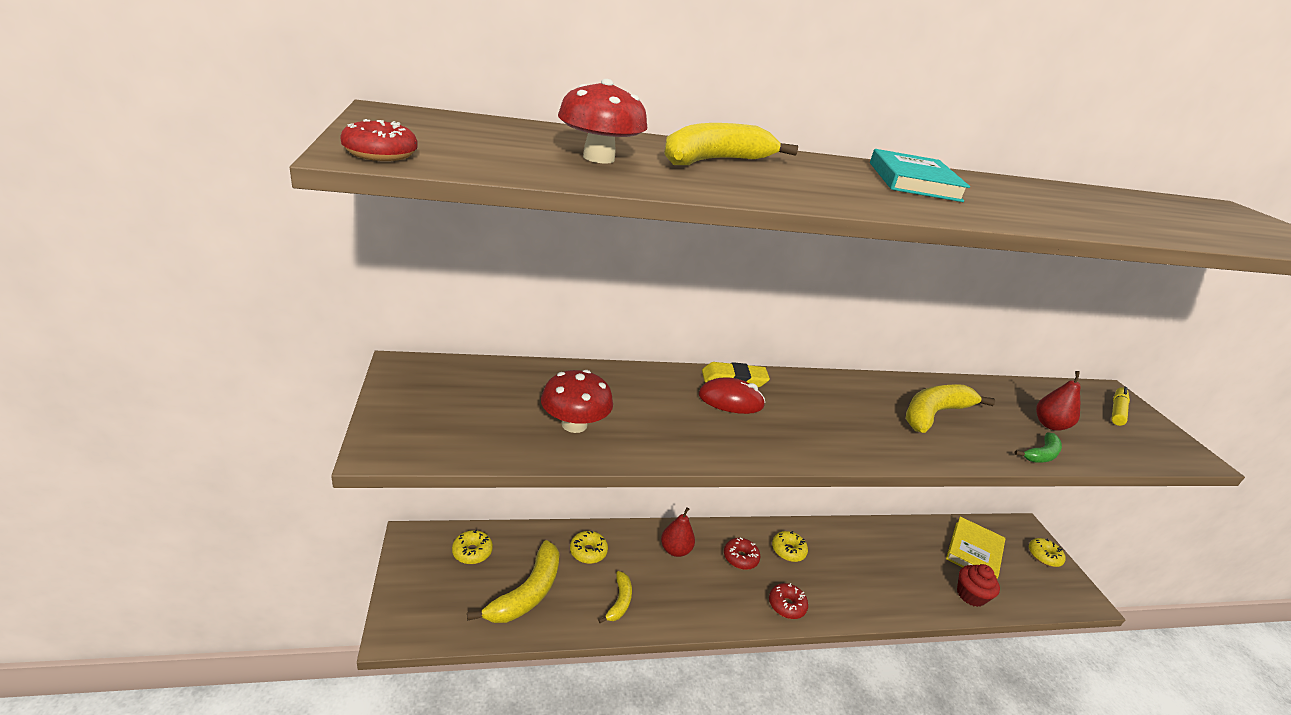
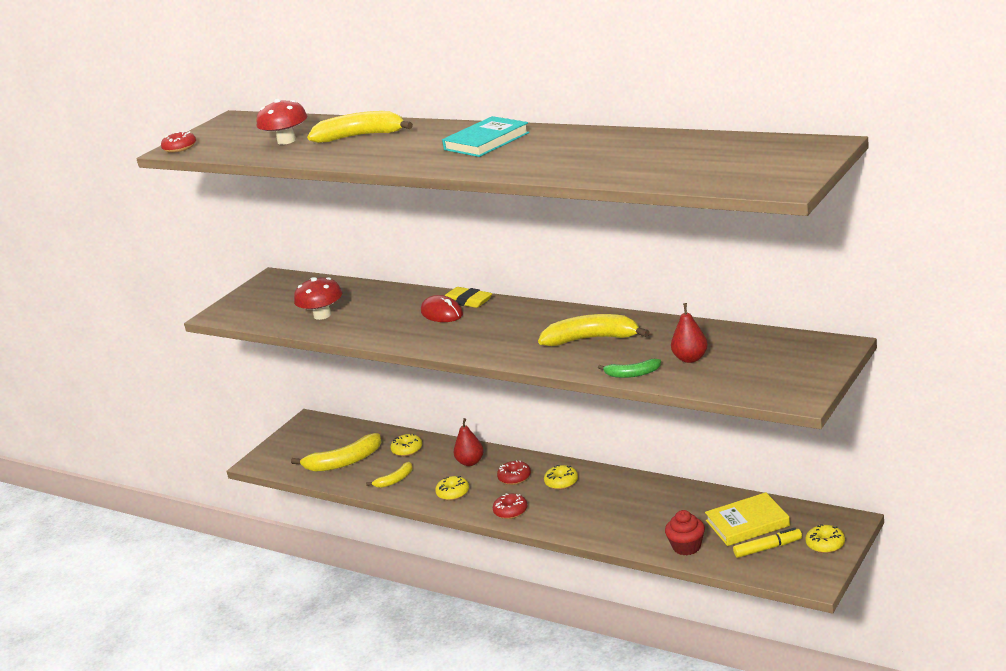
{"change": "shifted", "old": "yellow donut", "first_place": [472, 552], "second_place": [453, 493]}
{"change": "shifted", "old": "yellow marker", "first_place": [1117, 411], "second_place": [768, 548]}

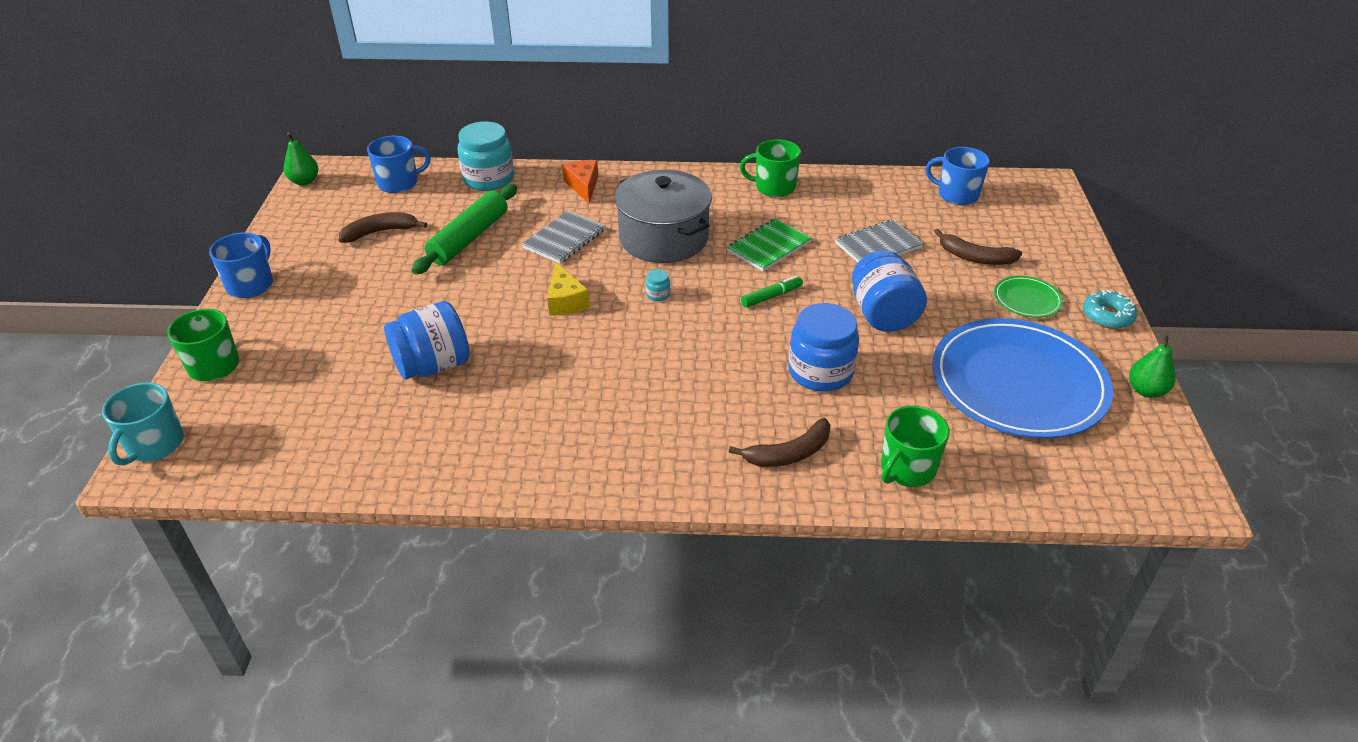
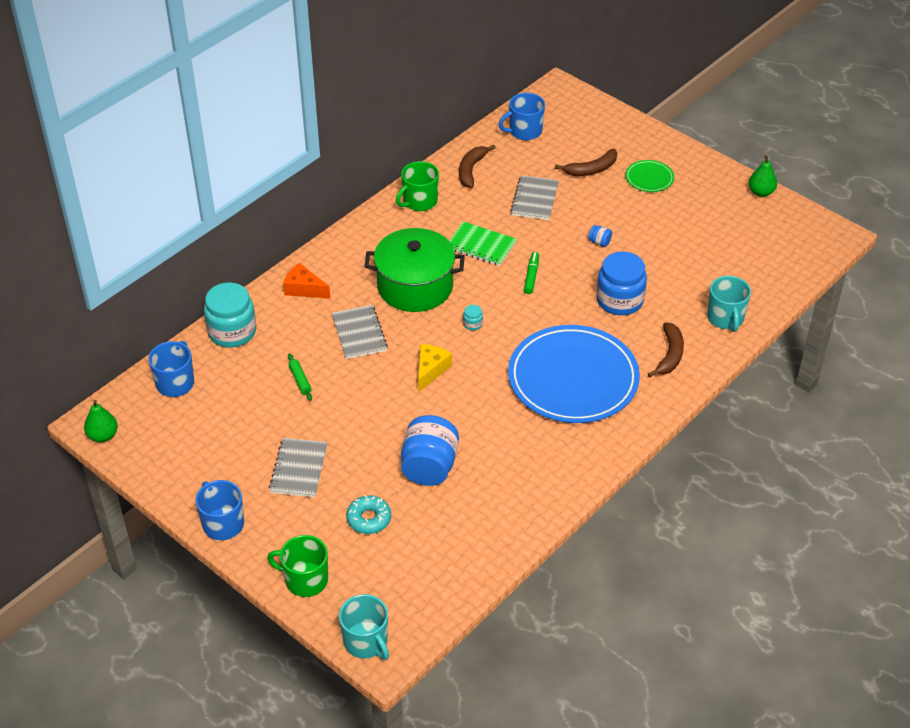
{"change": "shifted", "old": "brown banana", "first_place": [380, 232], "second_place": [471, 170]}
{"change": "scaled", "old": "green rolling pin", "first_place": [469, 238], "second_place": [300, 380], "factor": 0.44}
{"change": "rotated", "old": "yellow cheese", "first_place": [565, 301], "second_place": [431, 370], "degrees": -90}
{"change": "repainted", "old": "grey pot", "new": "green pot", "first_place": [663, 238], "second_place": [415, 286]}
{"change": "rotated", "old": "green notebook", "first_place": [769, 247], "second_place": [481, 245], "degrees": -60}
{"change": "scaled", "old": "blue jar", "first_place": [883, 315], "second_place": [599, 242], "factor": 0.4}
{"change": "repainted", "old": "green mug", "new": "turquoise mug", "first_place": [907, 469], "second_place": [725, 318]}
{"change": "shifted", "old": "blue plate", "first_place": [1018, 383], "second_place": [573, 378]}
{"change": "shifted", "old": "turquoise donut", "first_place": [1107, 316], "second_place": [369, 519]}
{"change": "new", "new": "grey notebook", "second_place": [299, 469]}

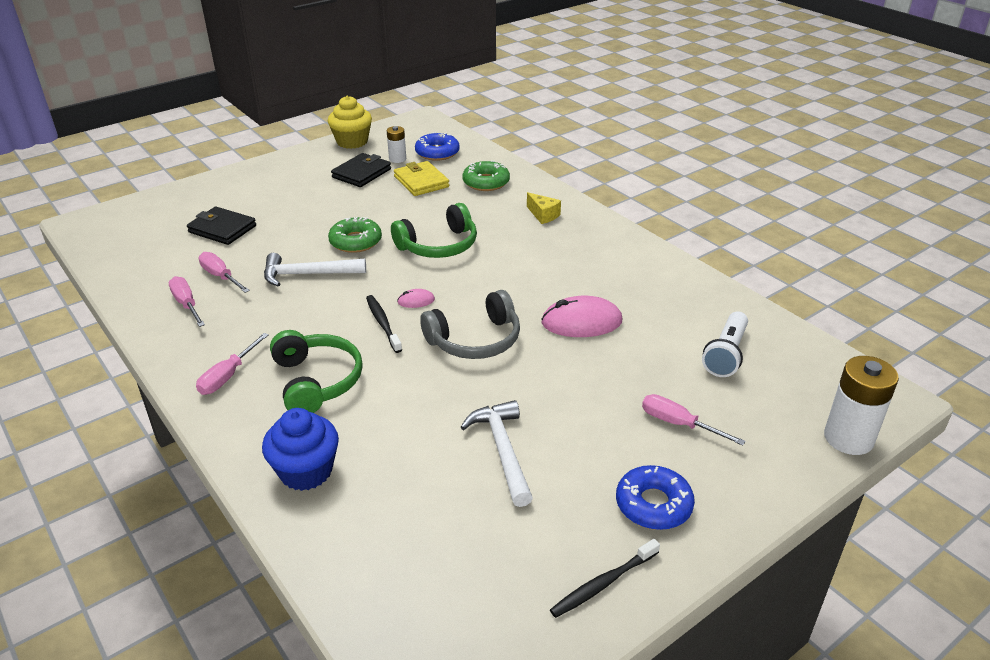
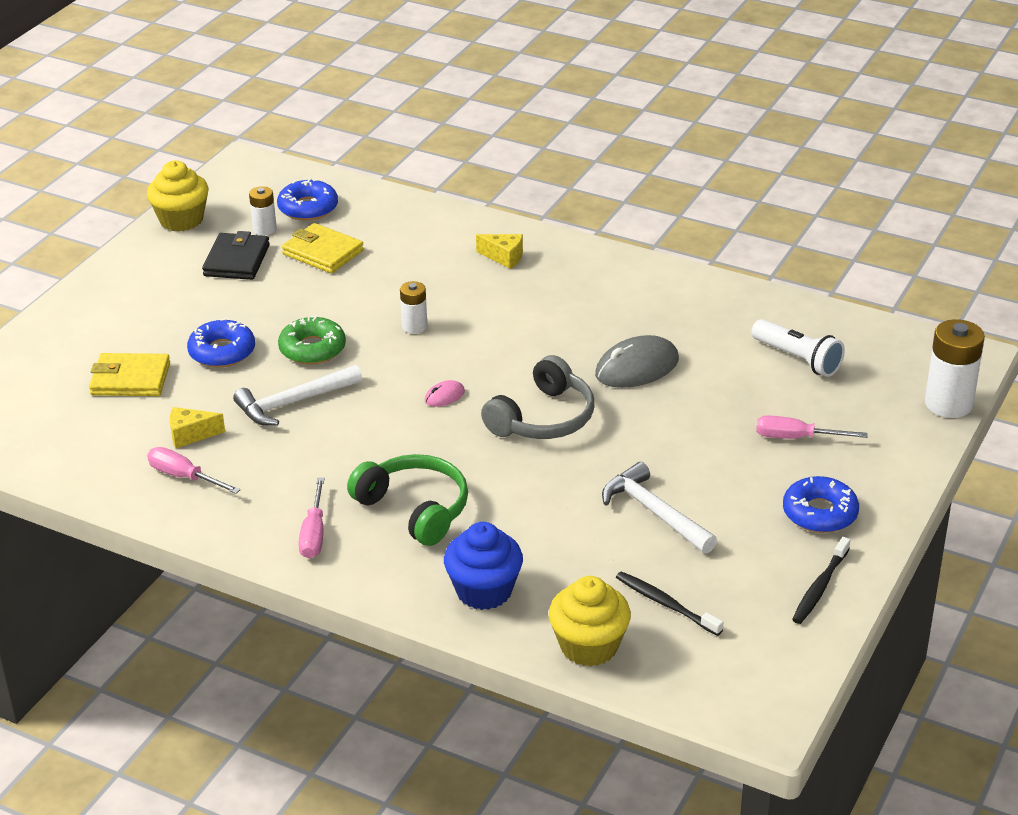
{"change": "repainted", "old": "black wallet", "new": "yellow wallet", "first_place": [222, 229], "second_place": [130, 379]}
{"change": "swapped", "old": "pink screwdriver", "new": "yellow cheese", "first_place": [220, 276], "second_place": [190, 435]}
{"change": "shifted", "old": "black toothbrush", "first_place": [383, 323], "second_place": [666, 604]}
{"change": "swapped", "old": "green headphones", "new": "white battery", "first_place": [438, 245], "second_place": [414, 326]}
{"change": "gone", "old": "green donut", "first_place": [486, 182]}
{"change": "repainted", "old": "pink mouse", "new": "grey mouse", "first_place": [581, 322], "second_place": [637, 367]}
{"change": "rotated", "old": "white flashlight", "first_place": [726, 354], "second_place": [798, 359], "degrees": -45}
{"change": "new", "new": "blue donut", "second_place": [222, 352]}
{"change": "new", "new": "yellow cupcake", "second_place": [589, 646]}

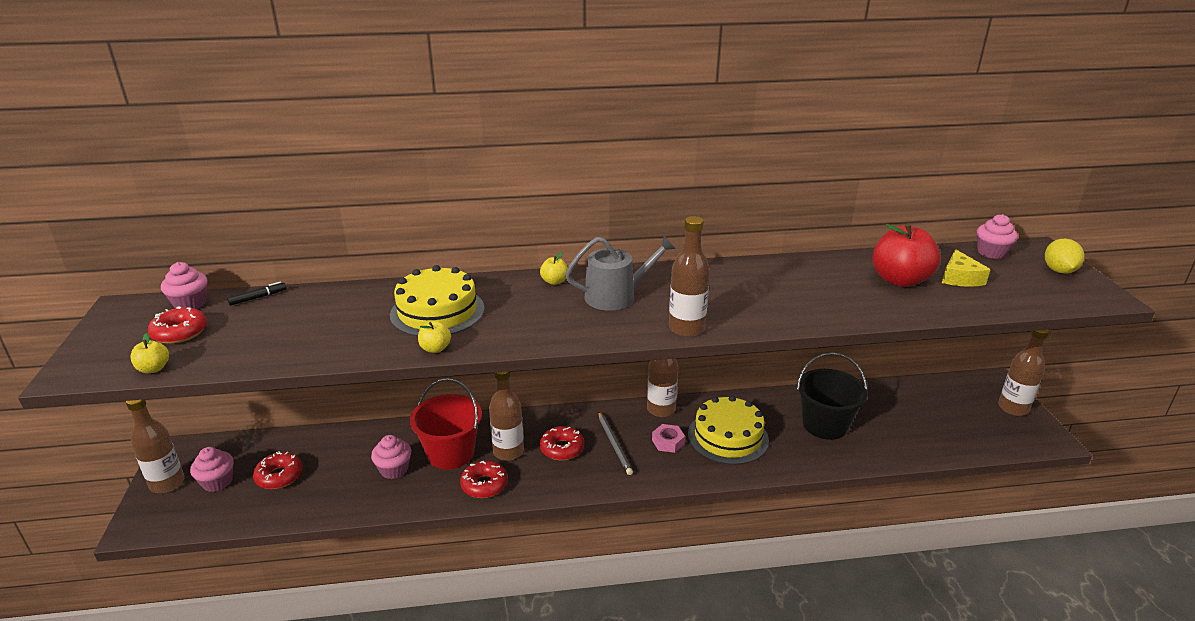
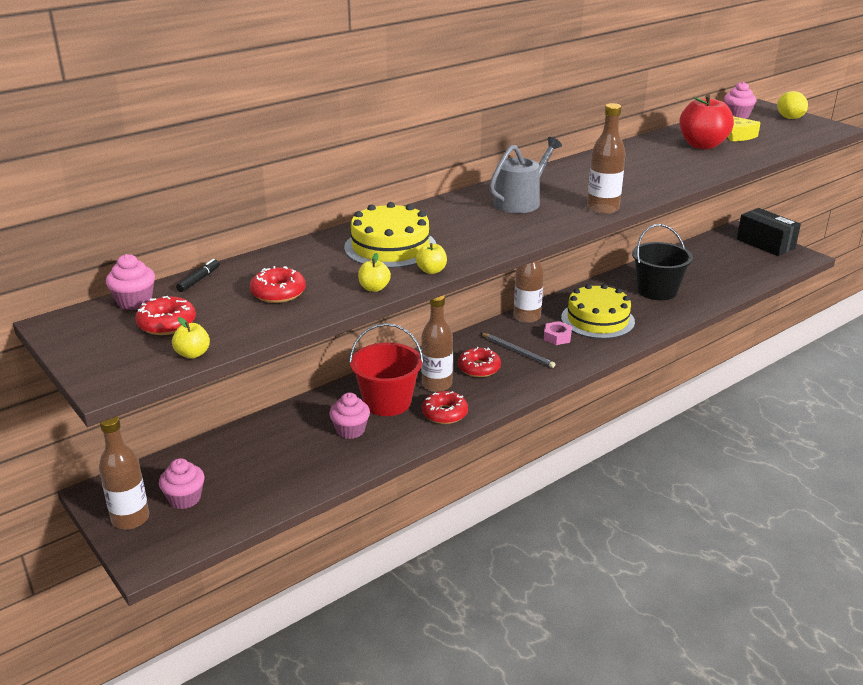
{"change": "shifted", "old": "red donut", "first_place": [279, 476], "second_place": [278, 293]}
{"change": "shifted", "old": "yellow apple", "first_place": [554, 281], "second_place": [374, 288]}
{"change": "swapped", "old": "brown bottle", "new": "black box", "first_place": [1013, 408], "second_place": [765, 244]}

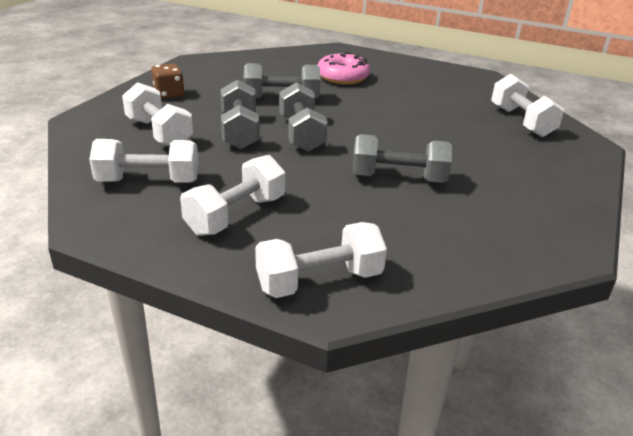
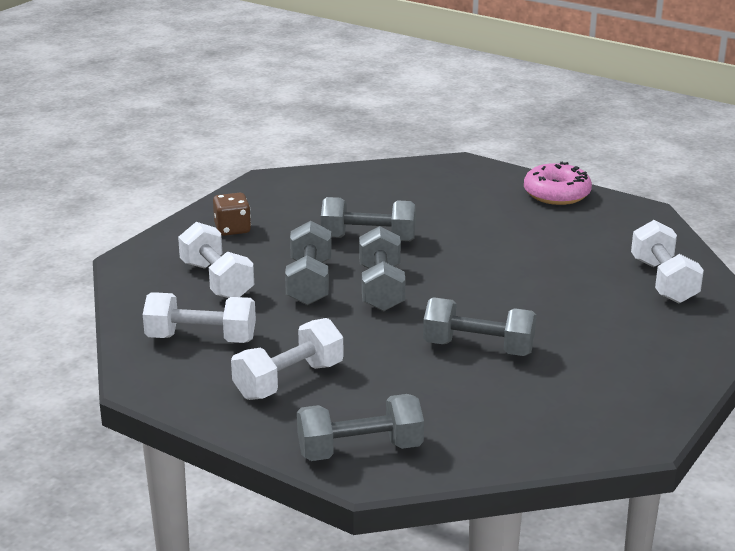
{"change": "repainted", "old": "white dumbbell", "new": "grey dumbbell", "first_place": [319, 281], "second_place": [360, 450]}
{"change": "shifted", "old": "pink donut", "first_place": [343, 77], "second_place": [556, 194]}

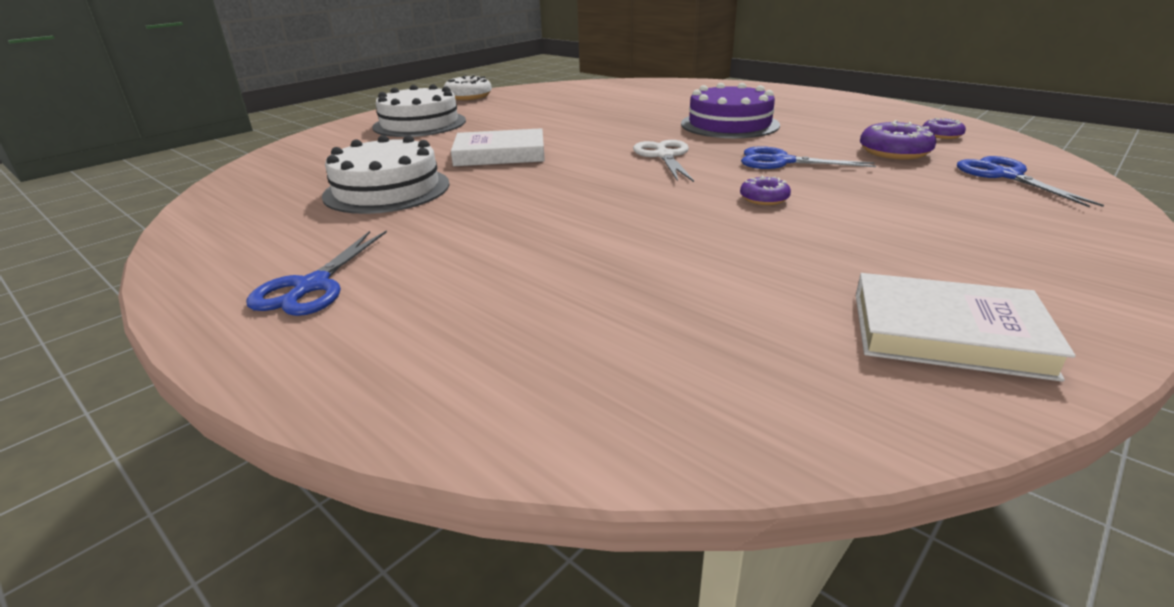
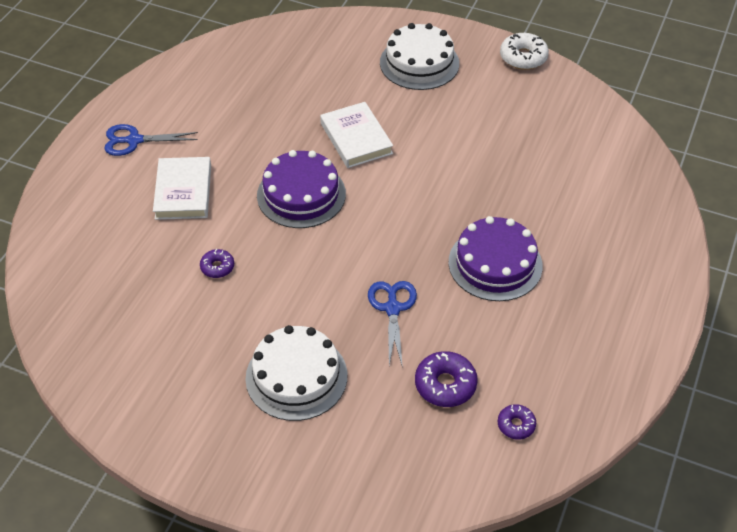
{"change": "shifted", "old": "white cake", "first_place": [387, 189], "second_place": [296, 376]}
{"change": "gone", "old": "white scissors", "first_place": [664, 156]}
{"change": "shifted", "old": "purple donut", "first_place": [764, 198], "second_place": [217, 267]}
{"change": "shifted", "old": "white book", "first_place": [947, 333], "second_place": [183, 192]}
{"change": "gone", "old": "blue scissors", "first_place": [1006, 175]}
{"change": "new", "new": "purple cake", "second_place": [301, 194]}

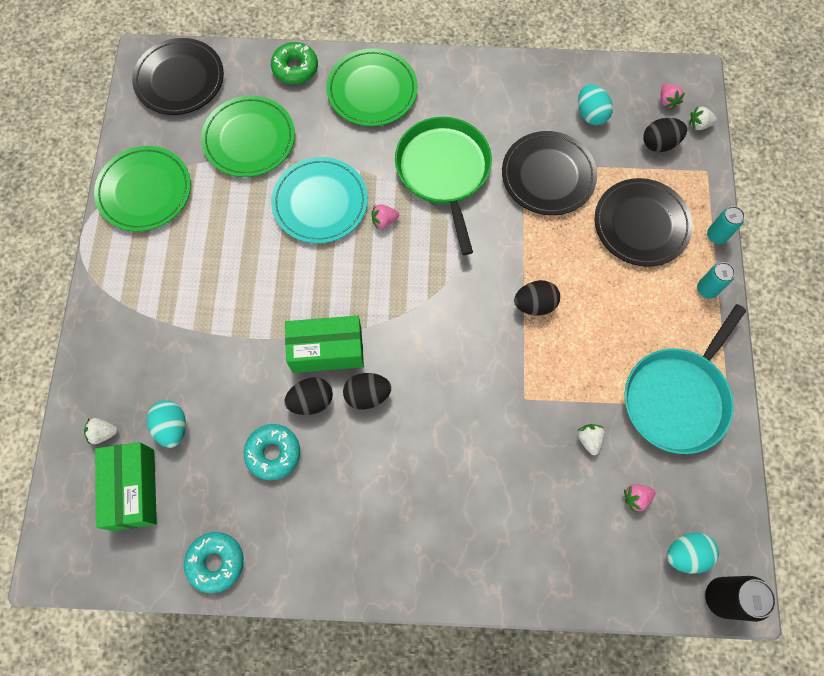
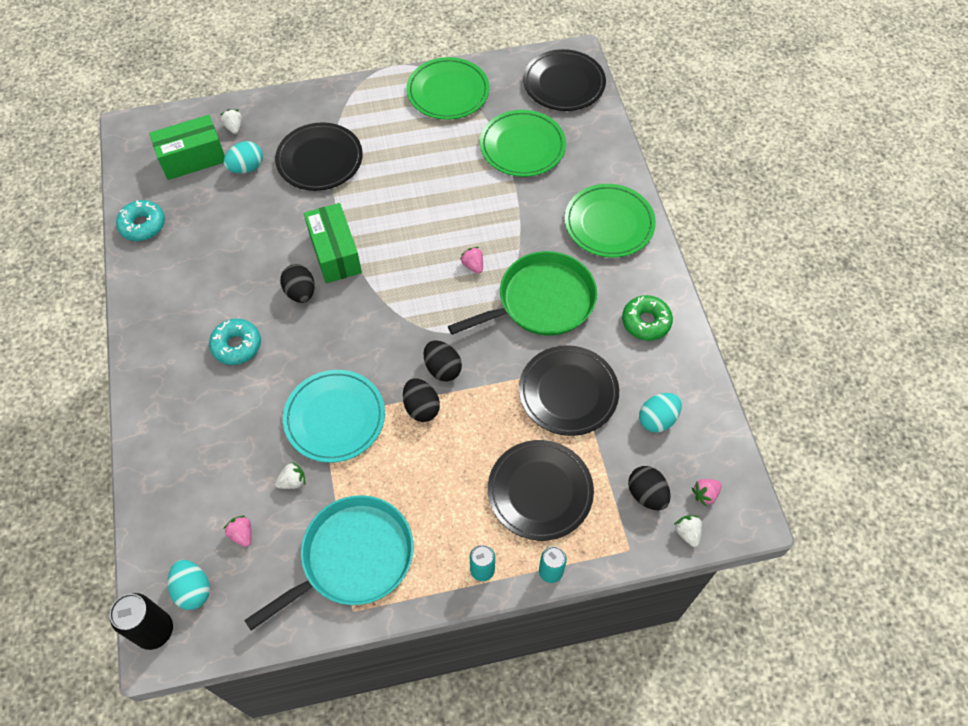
{"change": "shifted", "old": "turquoise donut", "first_place": [273, 453], "second_place": [237, 345]}
{"change": "shifted", "old": "green donut", "first_place": [295, 68], "second_place": [646, 322]}
{"change": "shifted", "old": "turquoise plate", "first_place": [320, 202], "second_place": [335, 418]}
{"change": "shifted", "old": "black egg", "first_place": [311, 401], "second_place": [442, 368]}
{"change": "rotated", "old": "turquoise pan", "first_place": [677, 398], "second_place": [352, 558], "degrees": 120}
{"change": "new", "new": "black plate", "second_place": [320, 160]}

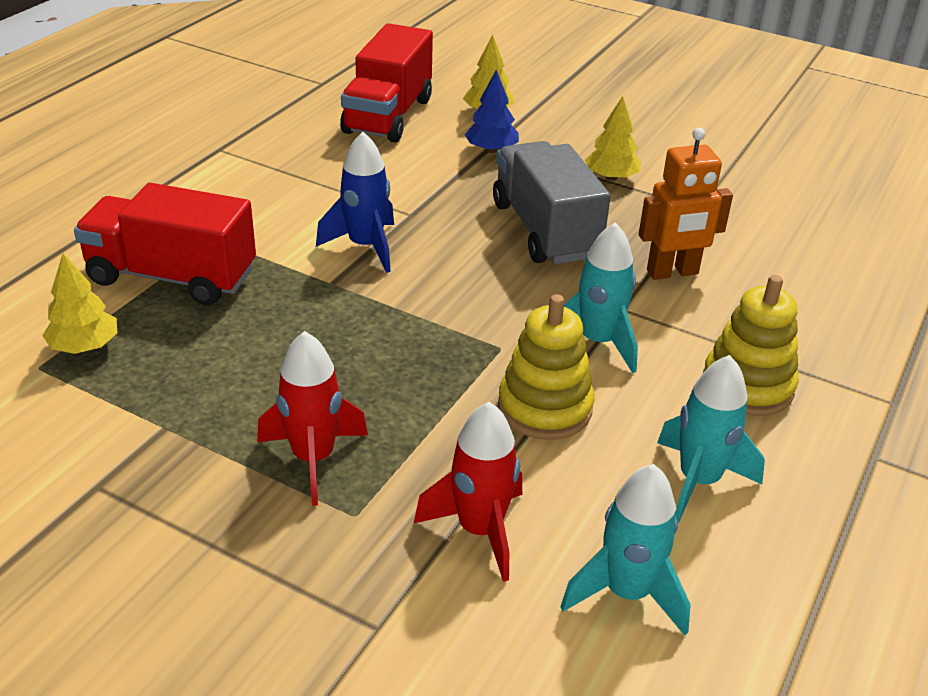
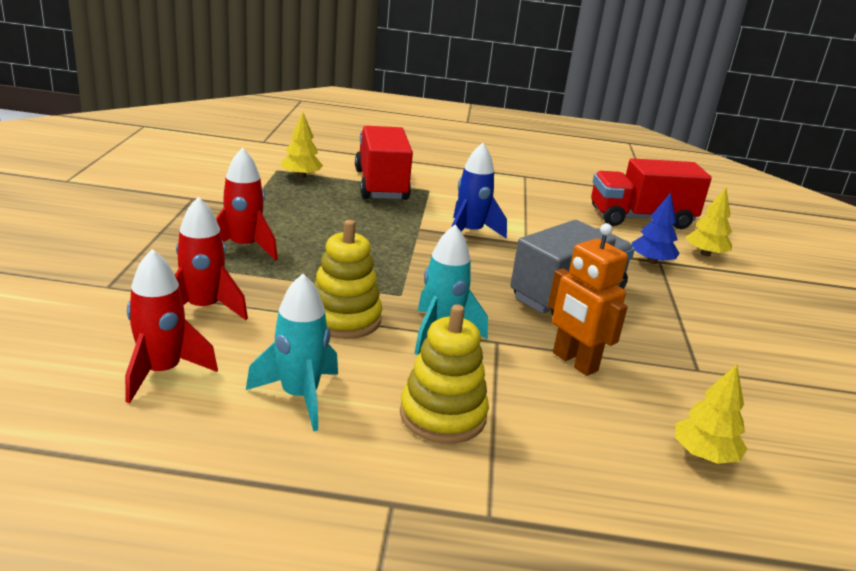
{"change": "repainted", "old": "turquoise rocket", "new": "red rocket", "first_place": [626, 593], "second_place": [162, 372]}
{"change": "shifted", "old": "yellow tree", "first_place": [611, 177], "second_place": [704, 455]}

